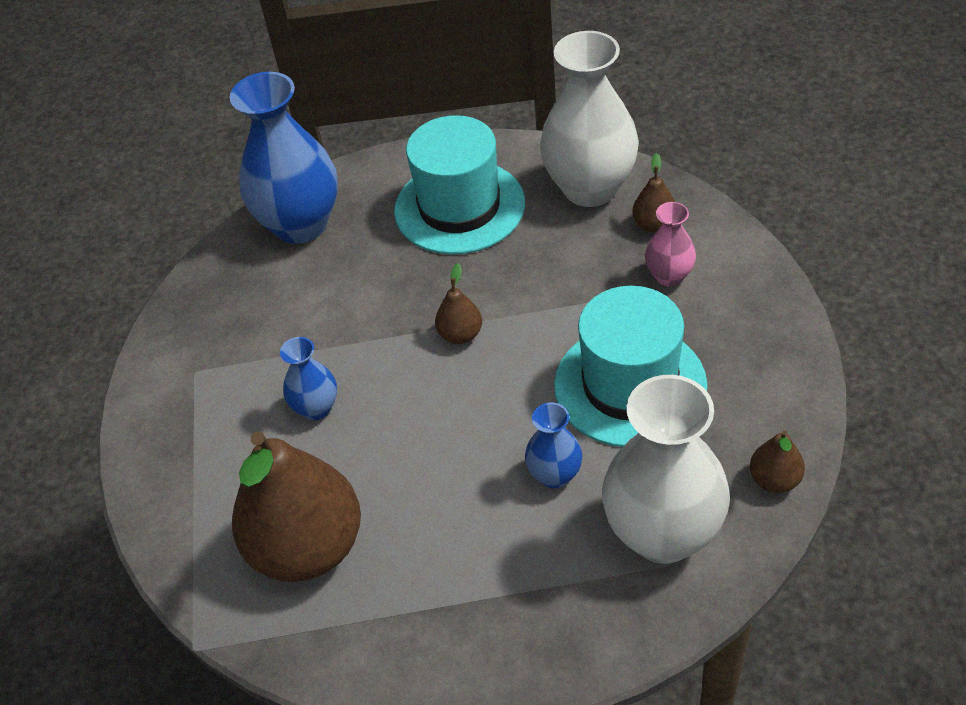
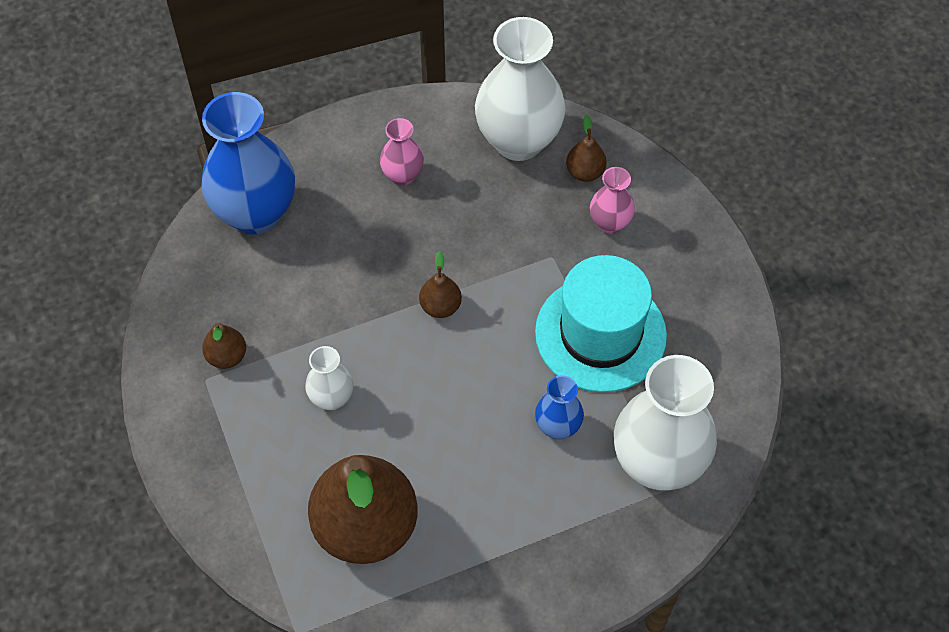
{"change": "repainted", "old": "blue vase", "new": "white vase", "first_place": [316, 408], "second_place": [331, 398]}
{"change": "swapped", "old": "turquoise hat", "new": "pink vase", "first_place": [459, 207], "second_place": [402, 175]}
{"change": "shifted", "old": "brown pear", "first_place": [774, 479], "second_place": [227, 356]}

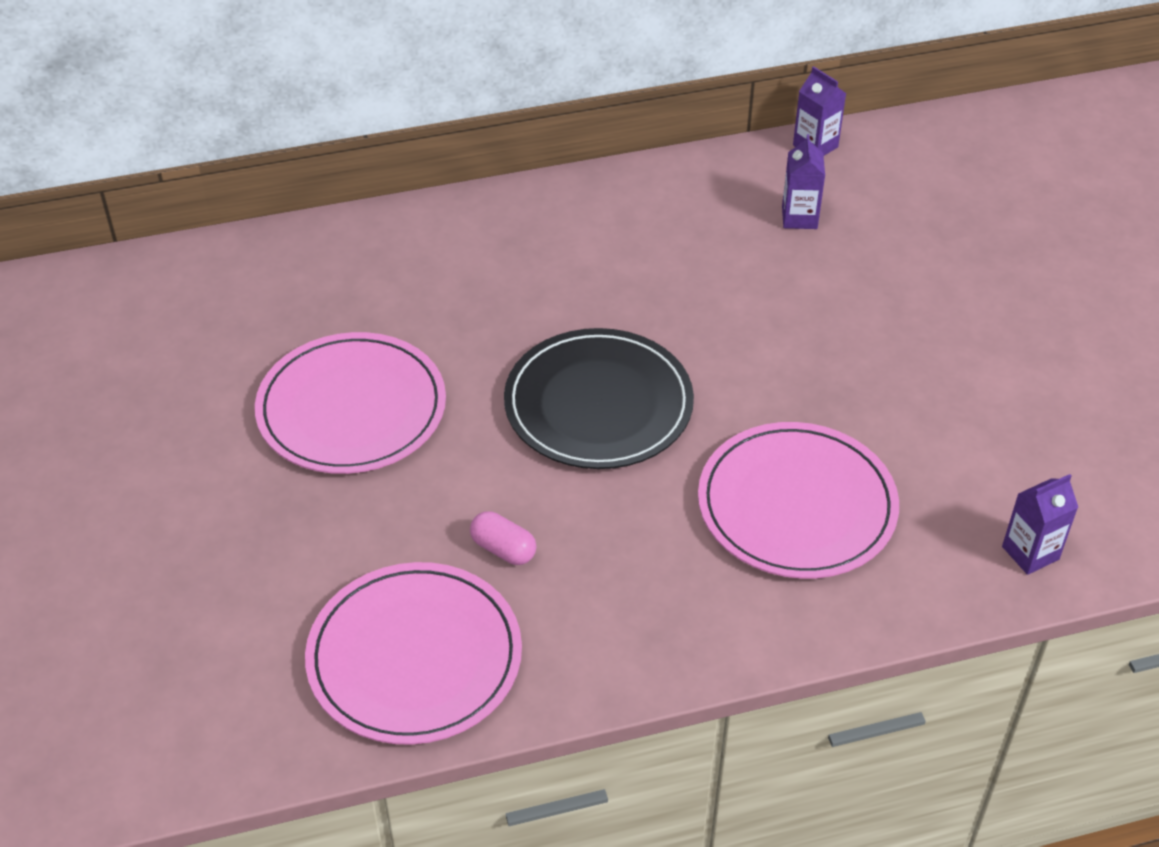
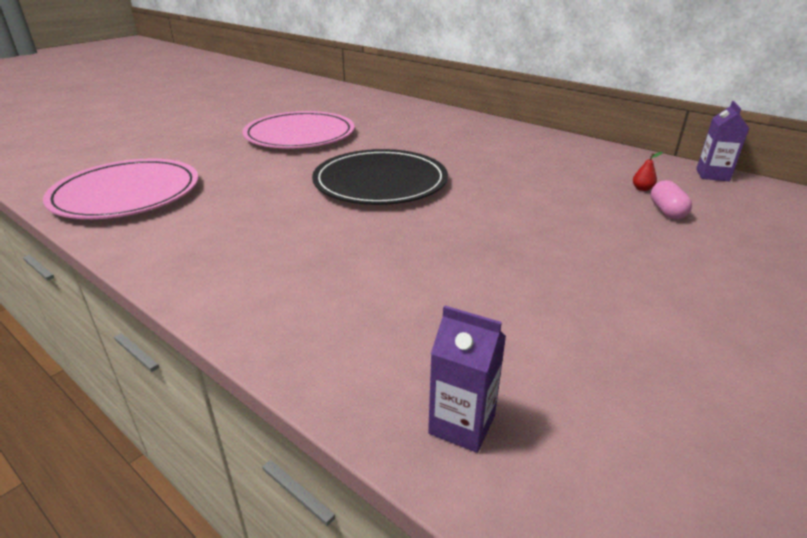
{"change": "shifted", "old": "pink capsule", "first_place": [503, 549], "second_place": [667, 211]}
{"change": "gone", "old": "pink plate", "first_place": [797, 505]}
{"change": "swapped", "old": "purple carton", "new": "red pear", "first_place": [799, 217], "second_place": [642, 189]}

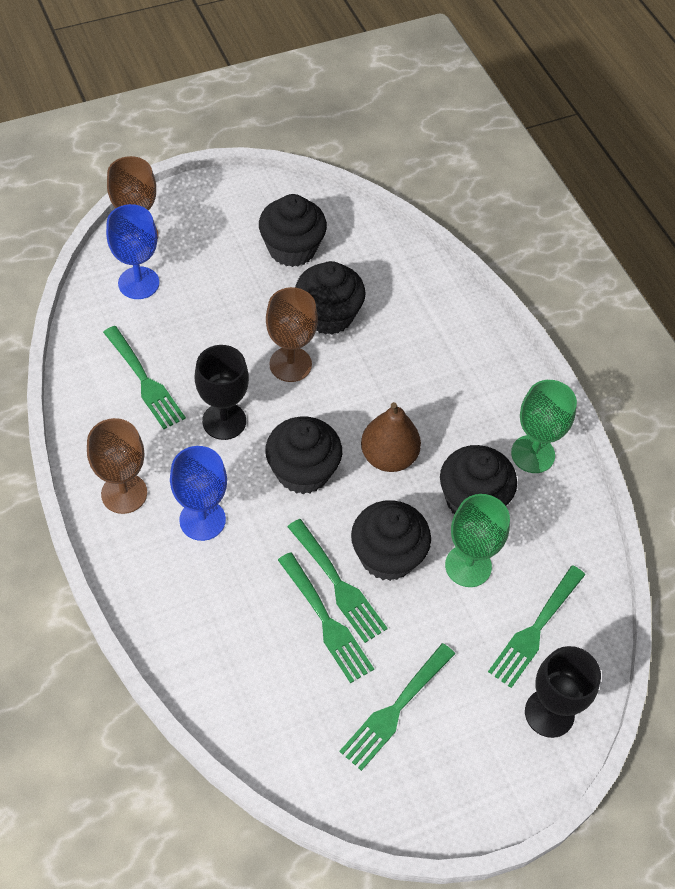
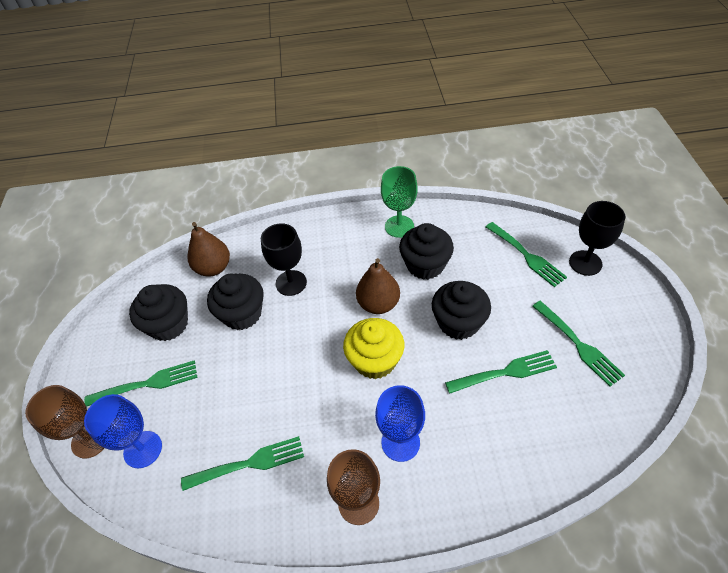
{"change": "shifted", "old": "black goblet", "first_place": [224, 421], "second_place": [291, 283]}
{"change": "repainted", "old": "black cupcake", "new": "yellow cupcake", "first_place": [303, 471], "second_place": [375, 360]}
{"change": "gone", "old": "brown goblet", "first_place": [290, 364]}
{"change": "shifted", "old": "green fork", "first_place": [338, 584], "second_place": [147, 384]}
{"change": "gone", "old": "green goblet", "first_place": [468, 566]}
{"change": "new", "new": "brown pear", "second_place": [213, 268]}

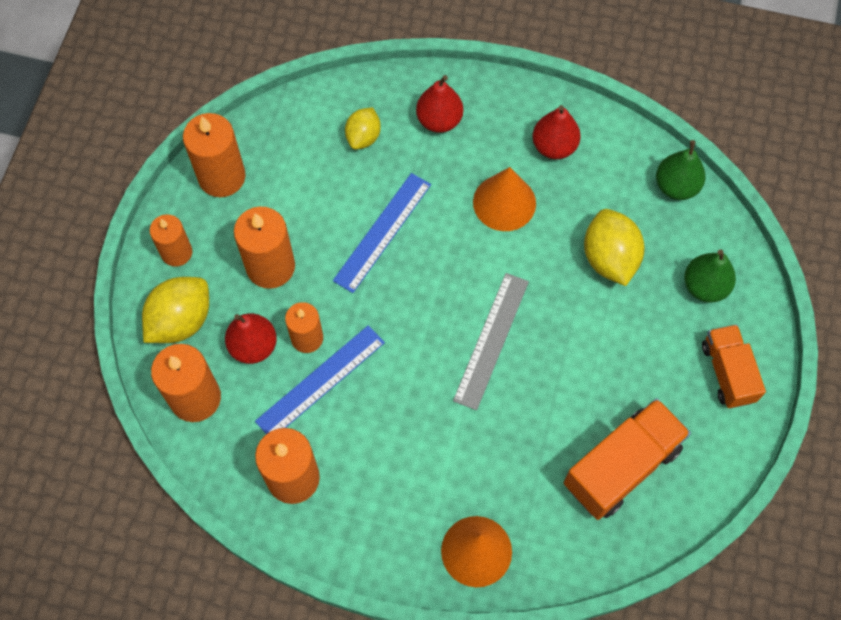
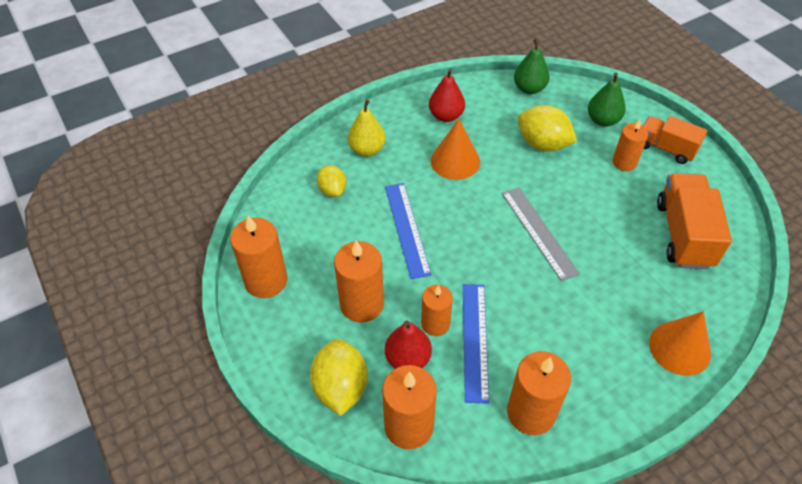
{"change": "shifted", "old": "orange candle", "first_place": [176, 252], "second_place": [624, 162]}
{"change": "repainted", "old": "red pear", "new": "yellow pear", "first_place": [439, 120], "second_place": [367, 149]}

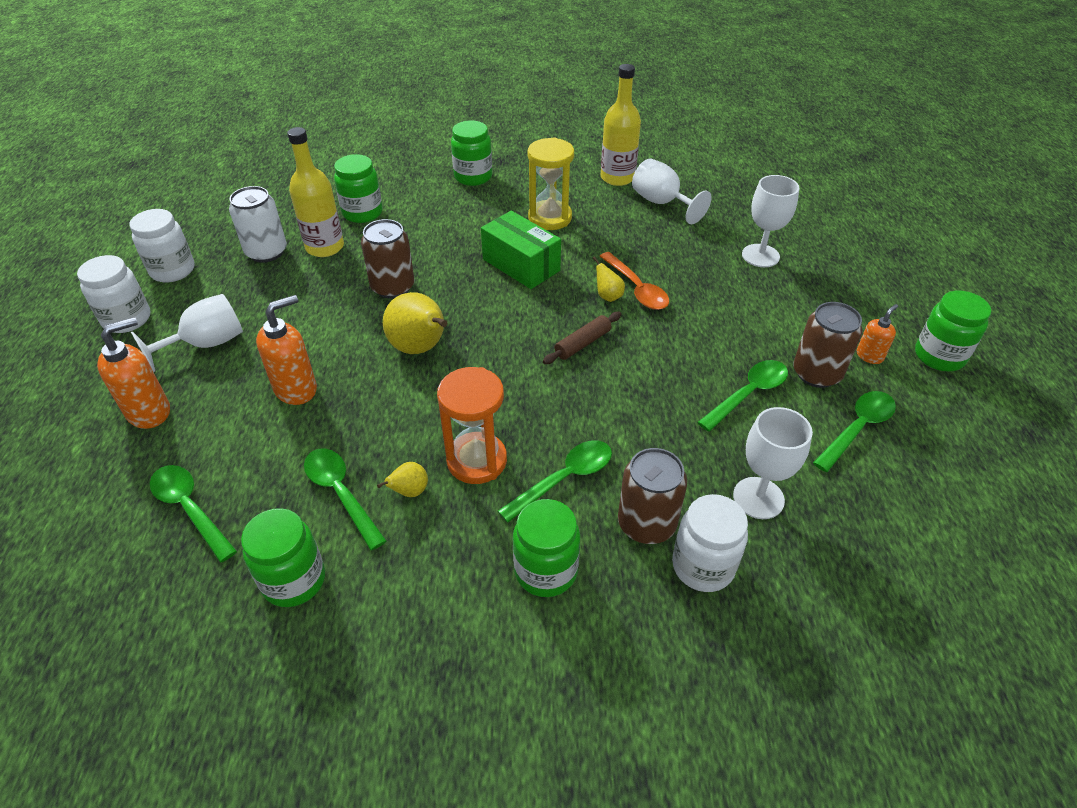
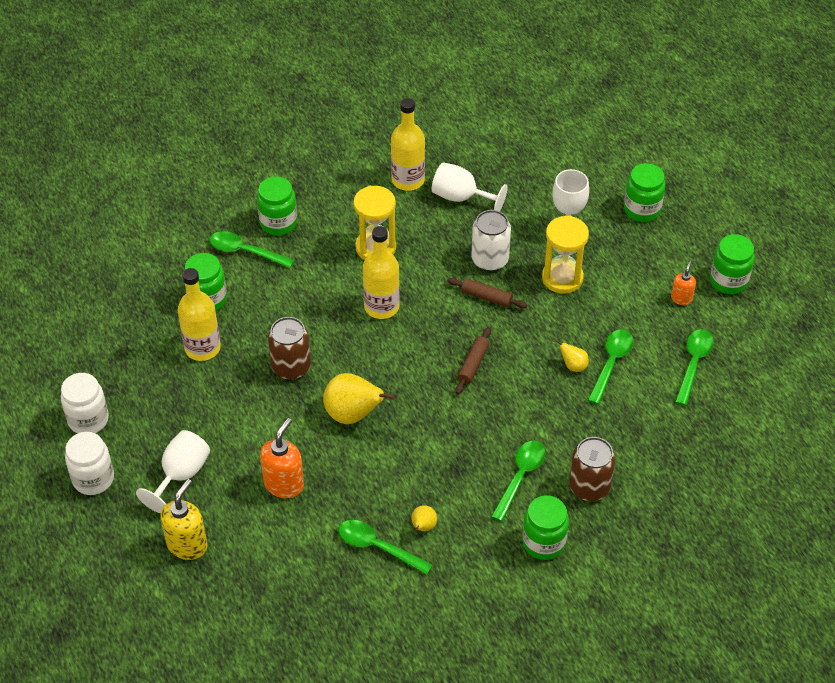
{"change": "repainted", "old": "orange soap dispenser", "new": "yellow soap dispenser", "first_place": [149, 412], "second_place": [187, 545]}
{"change": "shifted", "old": "green spoon", "first_place": [190, 509], "second_place": [245, 251]}
{"change": "shifted", "old": "white can", "first_place": [266, 252], "second_place": [490, 260]}
{"change": "shifted", "old": "green jar", "first_place": [294, 580], "second_place": [642, 209]}
{"change": "gone", "old": "orange hourglass", "first_place": [477, 460]}
{"change": "swapped", "old": "green box", "new": "yellow bottle", "first_place": [521, 265], "second_place": [381, 307]}
{"change": "shifted", "old": "yellow pear", "first_place": [608, 296], "second_place": [573, 366]}
{"change": "swapped", "old": "orange spoon", "new": "brown rolling pin", "first_place": [636, 288], "second_place": [486, 297]}
{"change": "gone", "old": "white jar", "first_place": [703, 566]}
{"change": "gone", "old": "white goblet", "first_place": [758, 498]}
{"change": "gone", "old": "brown can", "first_place": [816, 373]}
{"change": "new", "new": "yellow hourglass", "second_place": [562, 278]}

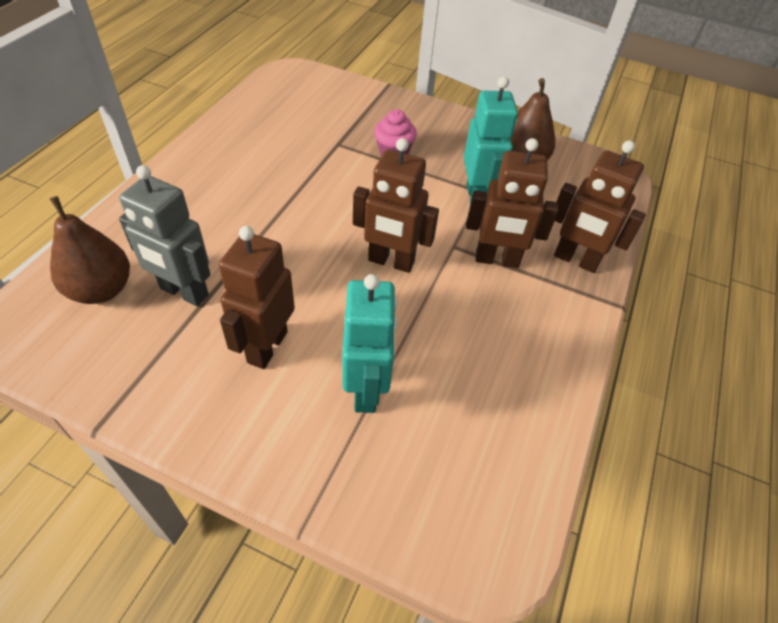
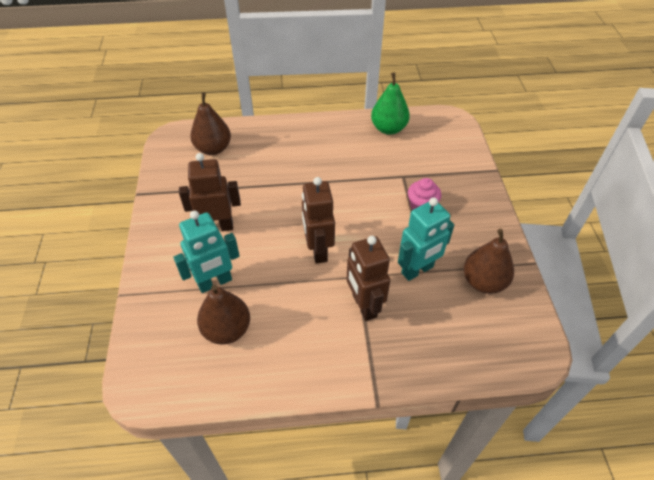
{"change": "gone", "old": "grey robot", "first_place": [184, 292]}
{"change": "gone", "old": "brown robot", "first_place": [575, 260]}
{"change": "new", "new": "brown pear", "second_place": [227, 329]}
{"change": "new", "new": "green pear", "second_place": [388, 128]}

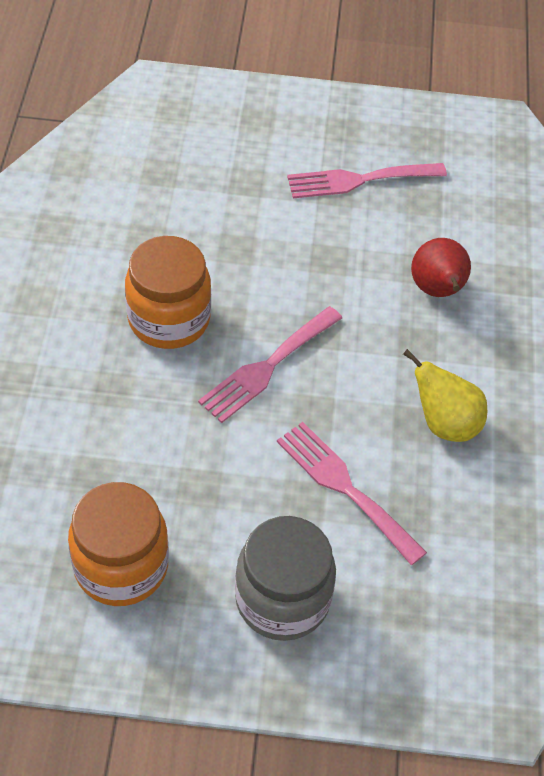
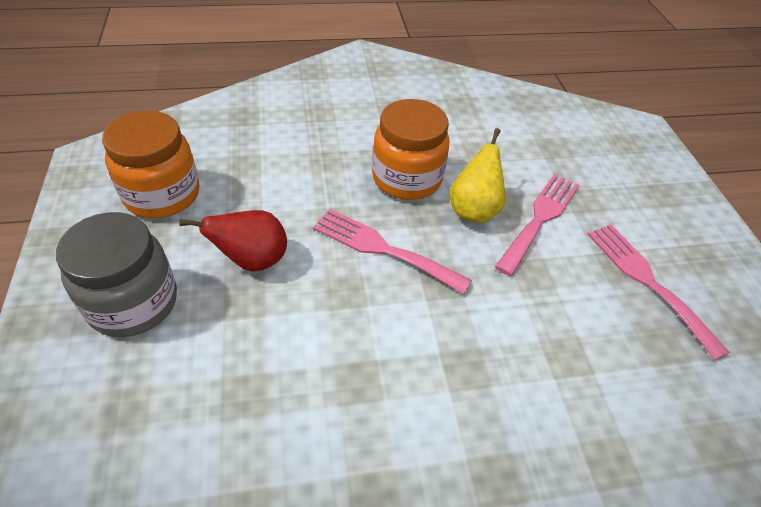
{"change": "shifted", "old": "pink fork", "first_place": [344, 487], "second_place": [540, 218]}
{"change": "shifted", "old": "yellow pear", "first_place": [444, 423], "second_place": [473, 210]}
{"change": "shifted", "old": "red pear", "first_place": [437, 291], "second_place": [252, 260]}

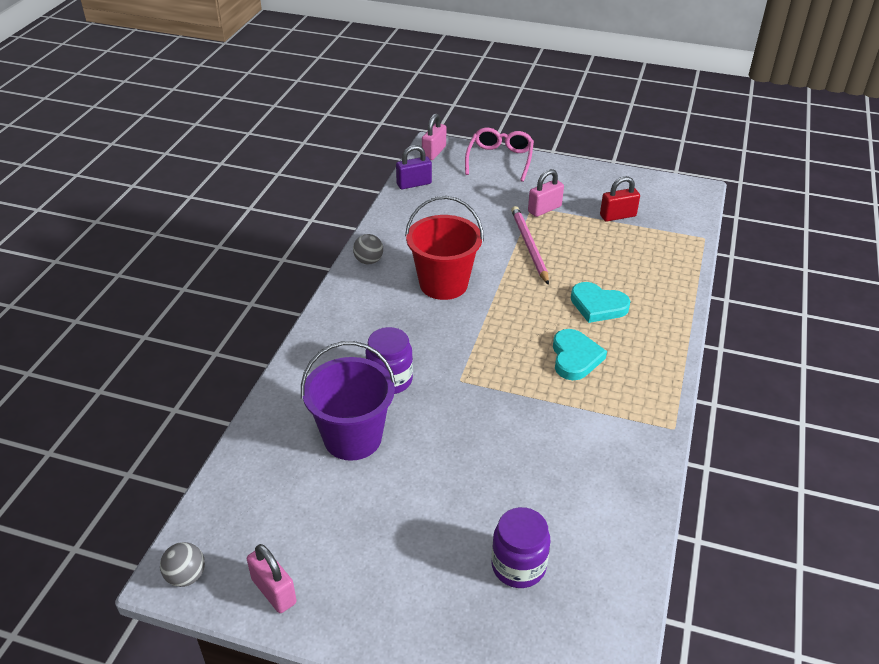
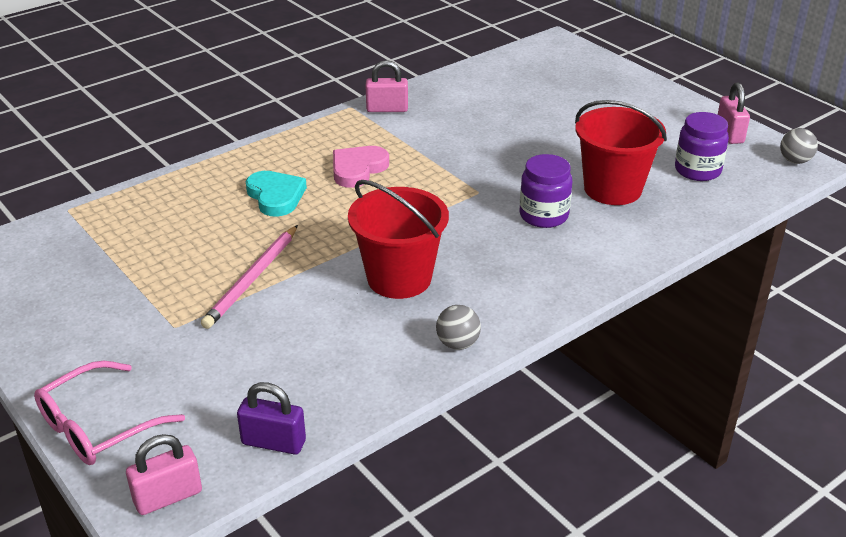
{"change": "repainted", "old": "purple bucket", "new": "red bucket", "first_place": [352, 438], "second_place": [612, 189]}
{"change": "shifted", "old": "purple jar", "first_place": [518, 566], "second_place": [697, 170]}
{"change": "shifted", "old": "pink padlock", "first_place": [544, 209], "second_place": [387, 109]}
{"change": "repainted", "old": "turquoise heart", "new": "pink heart", "first_place": [575, 357], "second_place": [358, 169]}
{"change": "gone", "old": "red padlock", "first_place": [618, 216]}

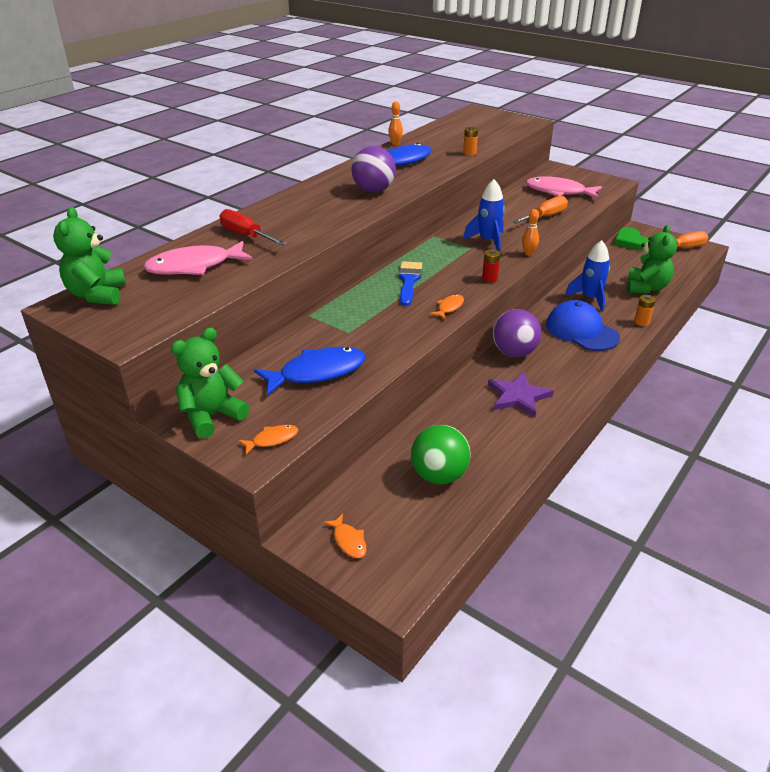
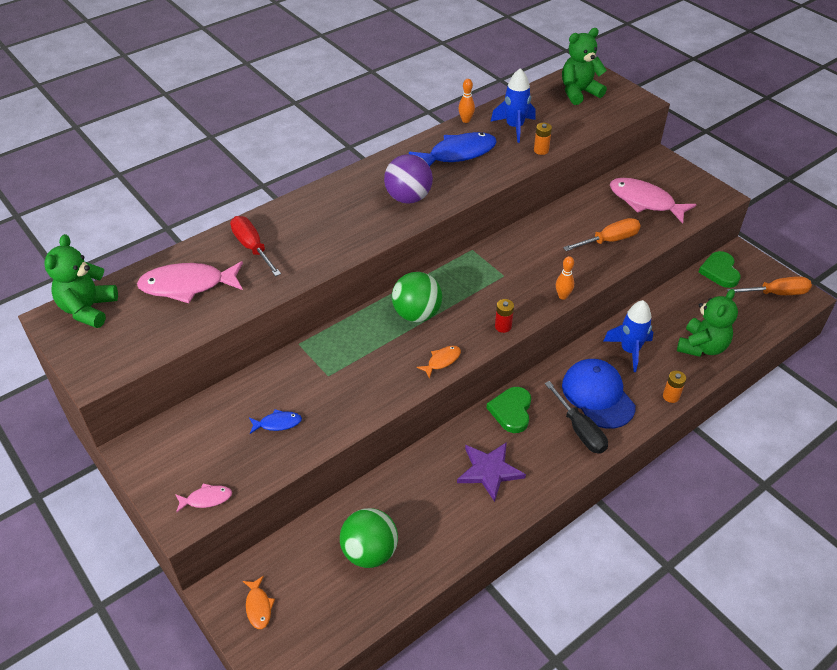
{"change": "shifted", "old": "green teddy bear", "first_place": [212, 416], "second_place": [579, 92]}
{"change": "repainted", "old": "orange fish", "new": "pink fish", "first_place": [272, 440], "second_place": [206, 499]}
{"change": "scaled", "old": "blue fish", "first_place": [317, 372], "second_place": [277, 423], "factor": 0.48}
{"change": "swapped", "old": "blue brush", "new": "green ball", "first_place": [409, 281], "second_place": [417, 314]}
{"change": "shifted", "old": "blue rocket", "first_place": [488, 241], "second_place": [514, 127]}
{"change": "swapped", "old": "purple ball", "new": "green heart", "first_place": [514, 352], "second_place": [511, 411]}
{"change": "new", "new": "black screwdriver", "second_place": [579, 430]}

